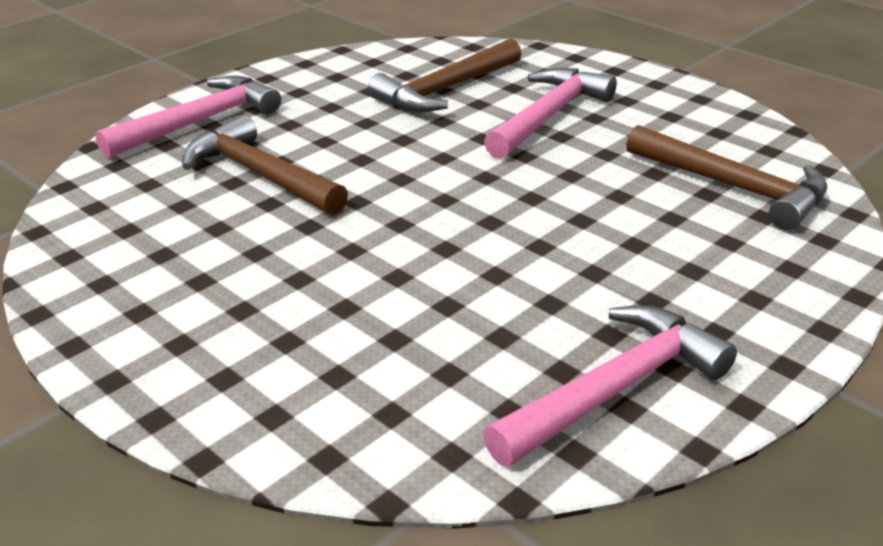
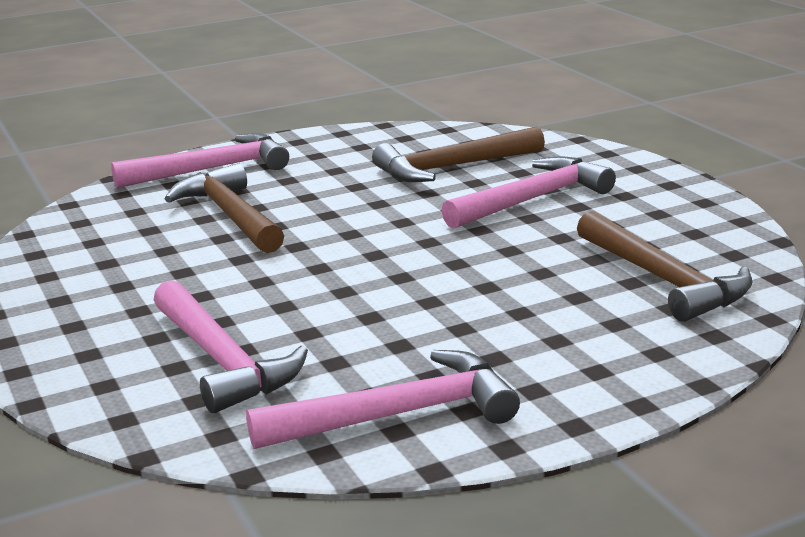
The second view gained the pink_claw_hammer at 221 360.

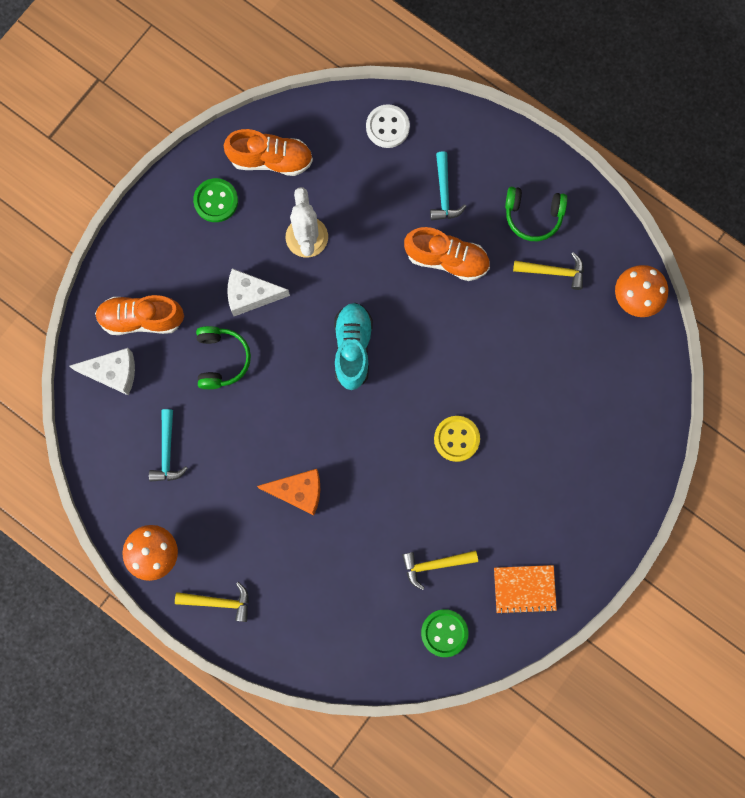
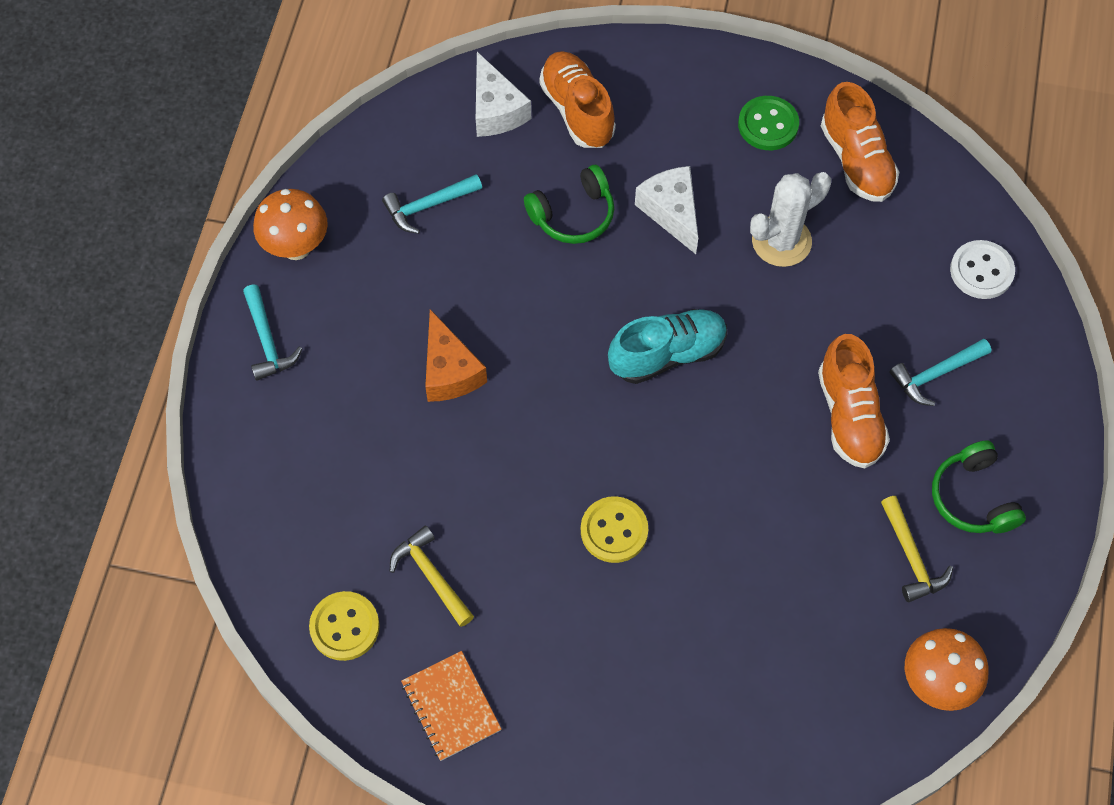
What was the bright_yellow_claw_hammer at 218 602 turned into the turquoise_claw_hammer at 267 340. What was the green_button at 444 633 turned into the bright_yellow_button at 344 627.

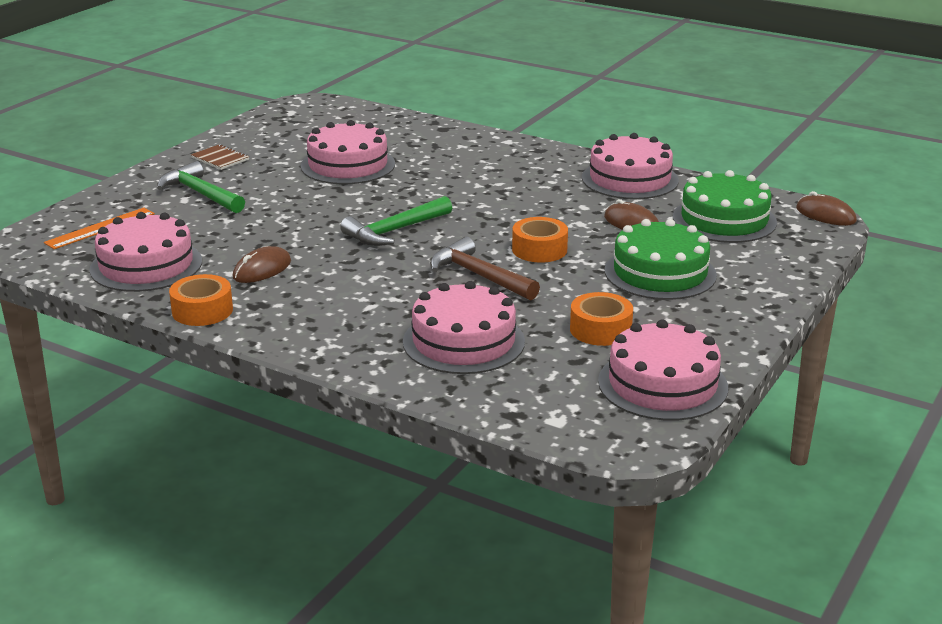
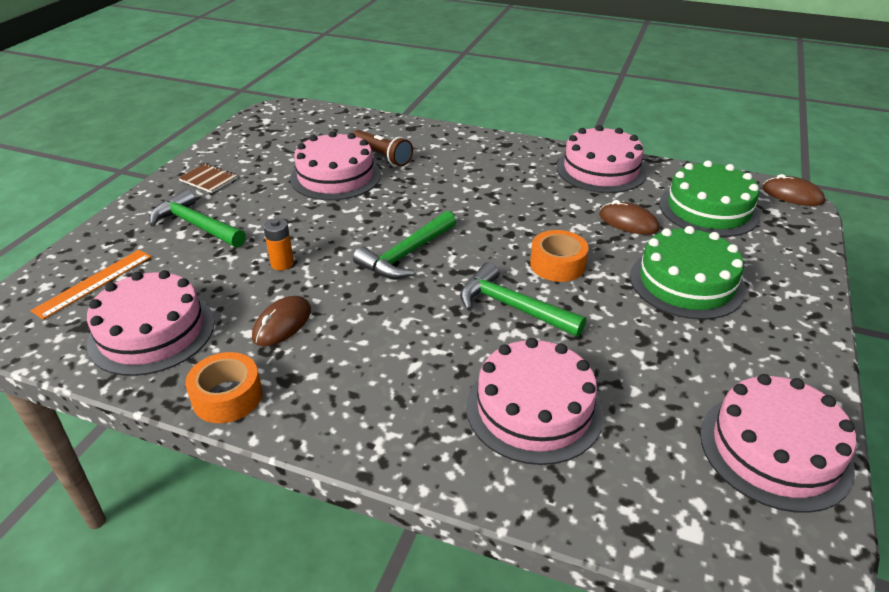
The second view lost the bright_orange_tape at 600 329. The second view gained the bright_orange_battery at 282 264. The second view gained the dark_brown_pocket_torch at 382 156. What was the dark_brown_claw_hammer at 479 276 turned into the green_claw_hammer at 513 307.

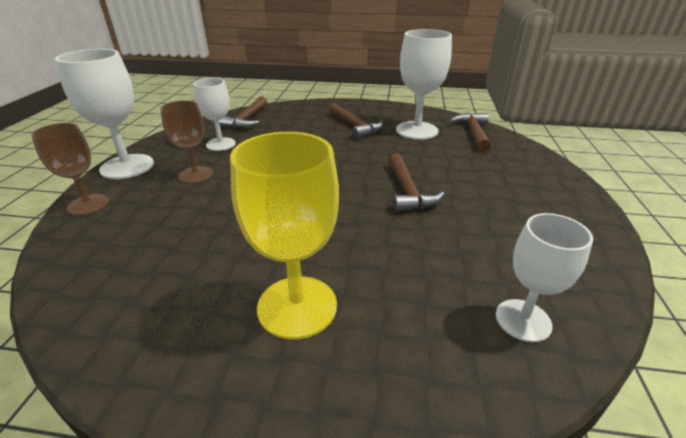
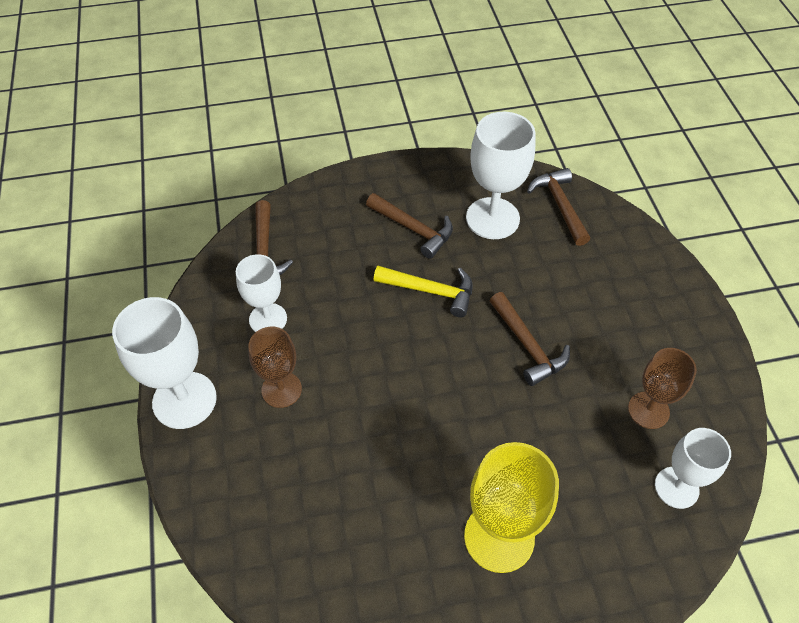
The second view gained the bright_yellow_claw_hammer at 431 291. The dark_brown_chalice ended up elsewhere, having gone from 88 205 to 648 410.

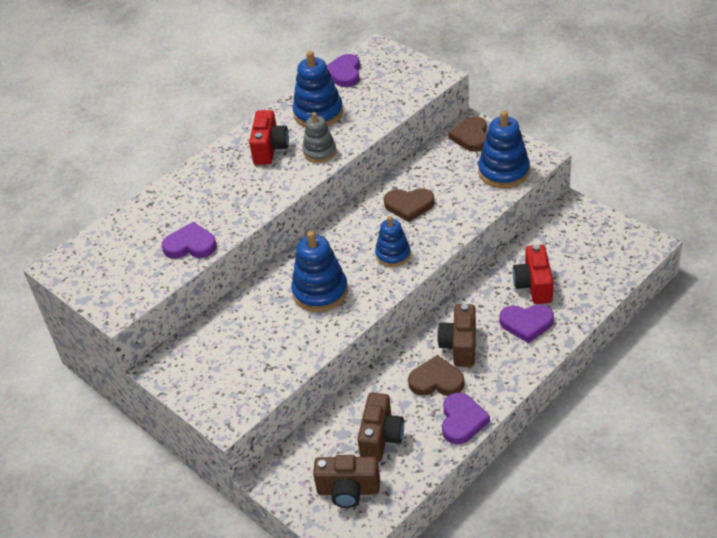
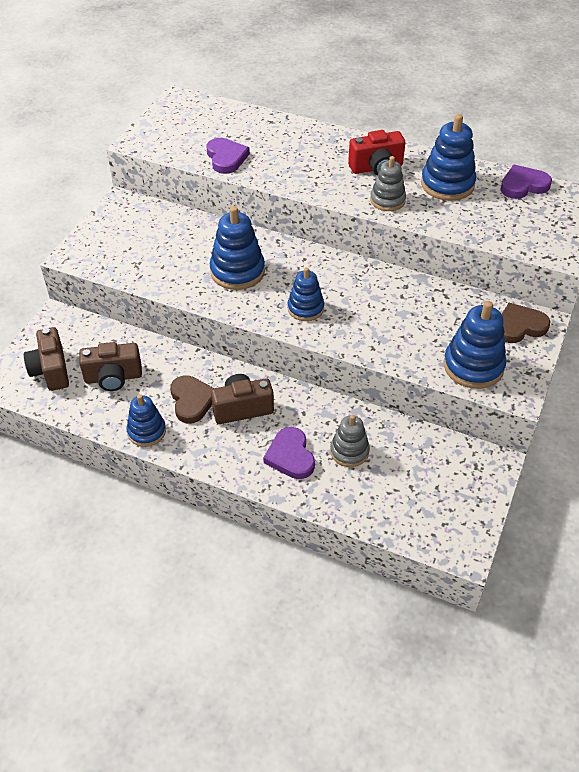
The second view lost the dark_brown_heart at 409 206. Where the royal_purple_heart stood at 462 421, the royal_blue_stacking_rings came to stand at 146 431. Where the scarlet_camera stood at 534 285, the gray_stacking_rings came to stand at 349 451.

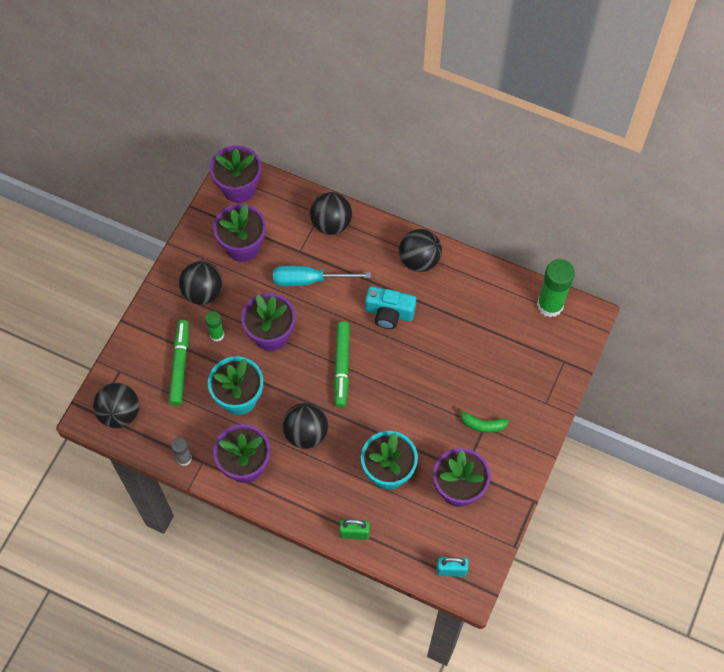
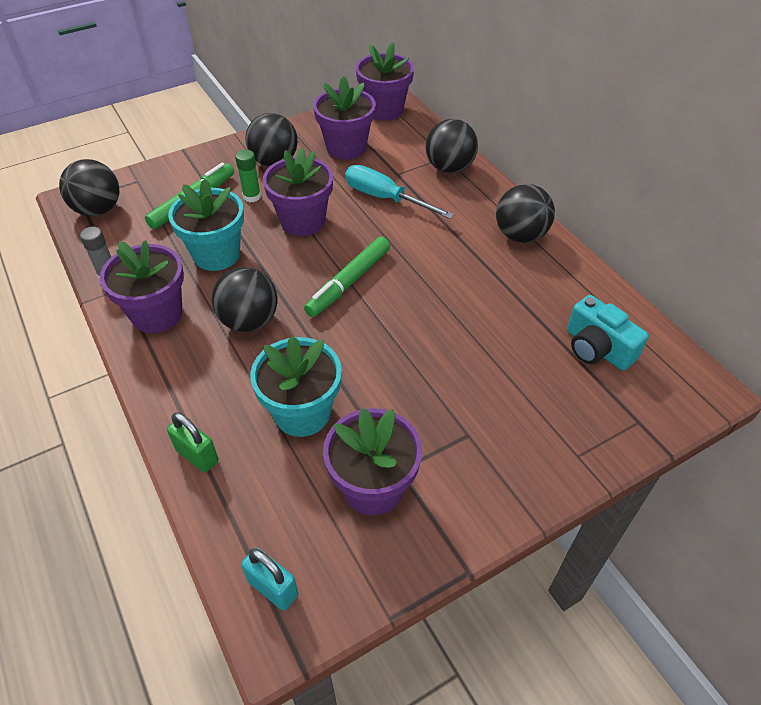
The second view lost the green_toy_banana at 482 424. The second view lost the green_glue at 550 305. The turquoise_camera ended up elsewhere, having gone from 389 313 to 597 348.

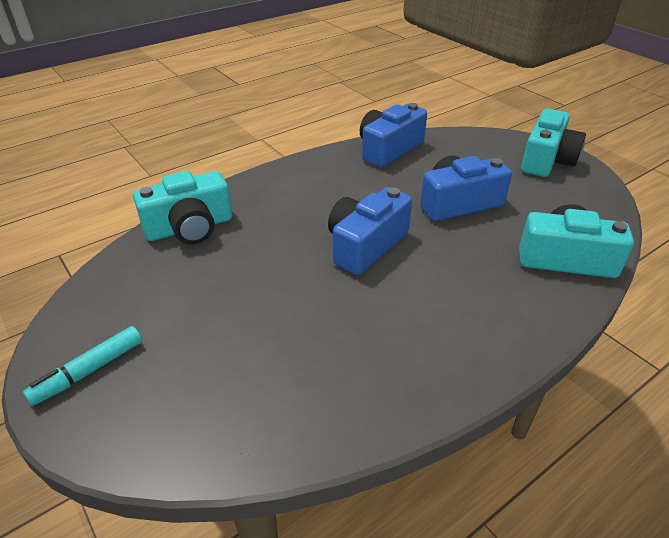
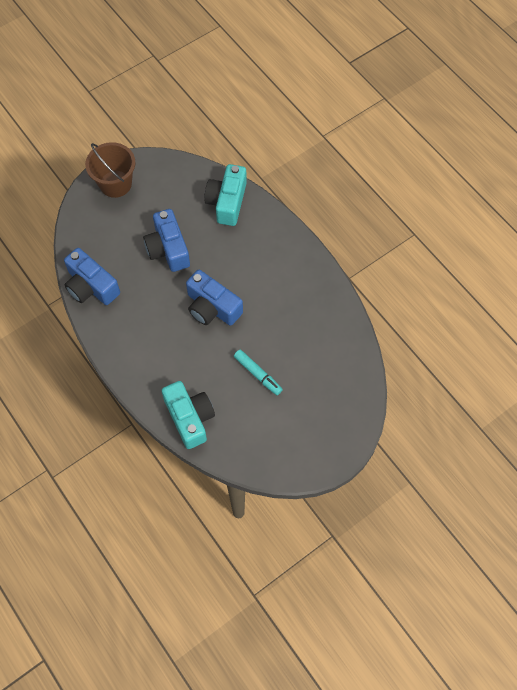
The turquoise_felt_pen ended up elsewhere, having gone from 89 371 to 257 374. Where the turquoise_camera stood at 547 160, the dark_brown_sand_bucket came to stand at 115 184.

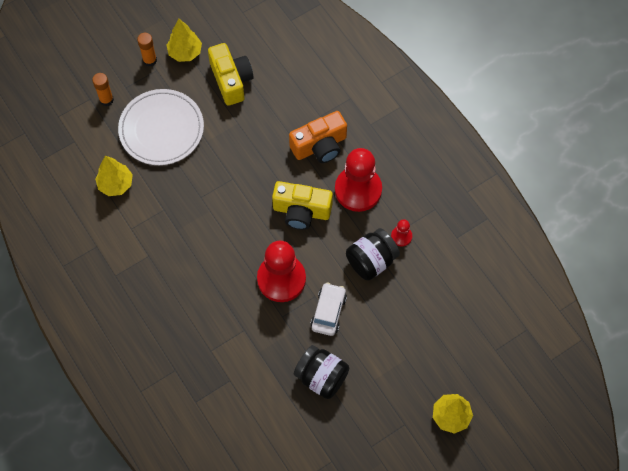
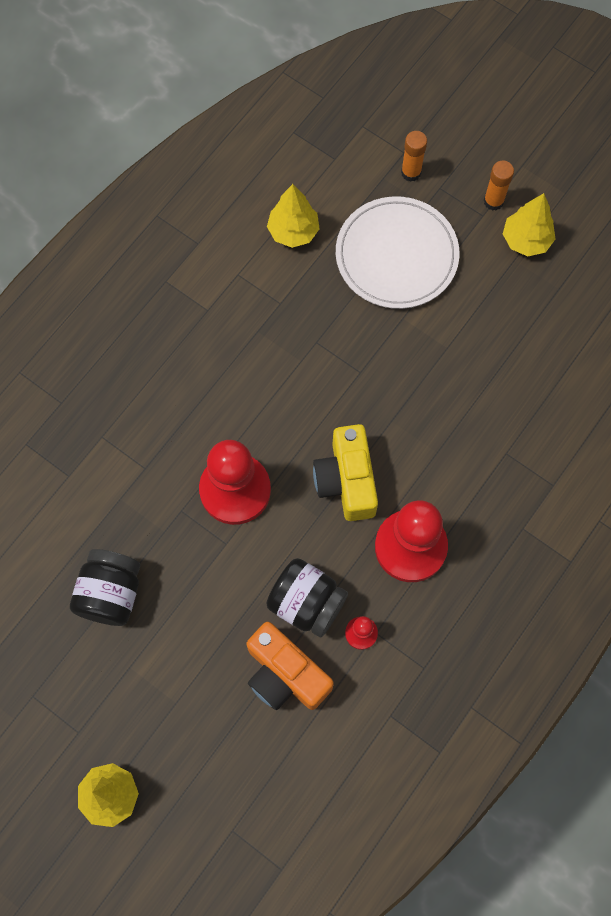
The second view lost the bright_yellow_camera at 231 80. The second view lost the white_toy_car at 328 312. The bright_orange_camera ended up elsewhere, having gone from 320 146 to 285 674.

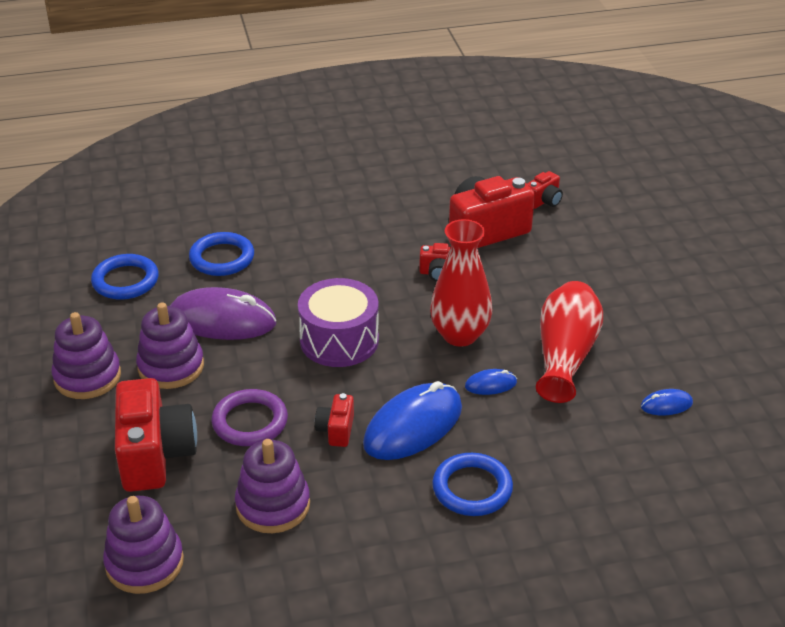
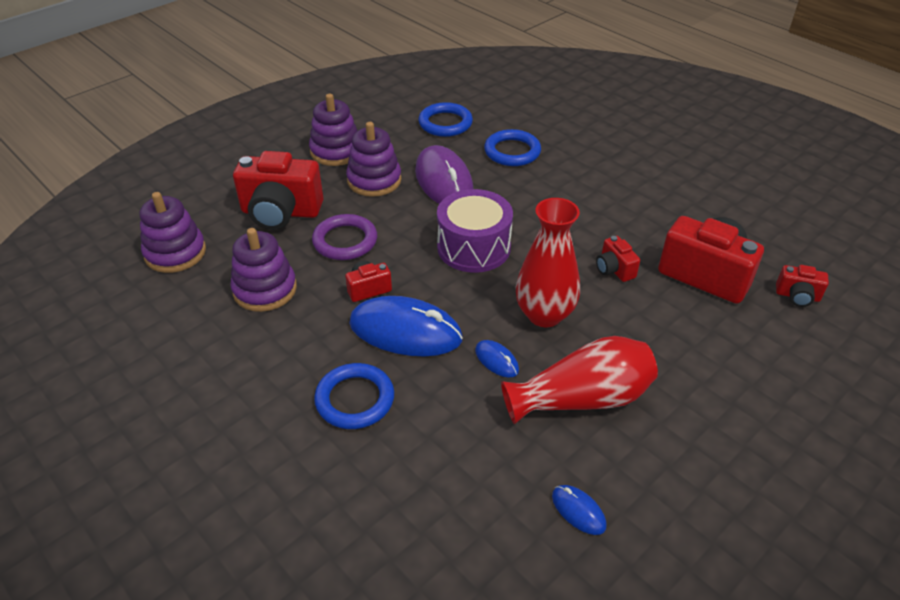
The scarlet_camera at 155 455 ended up facing another way, 45 degrees clockwise from before.

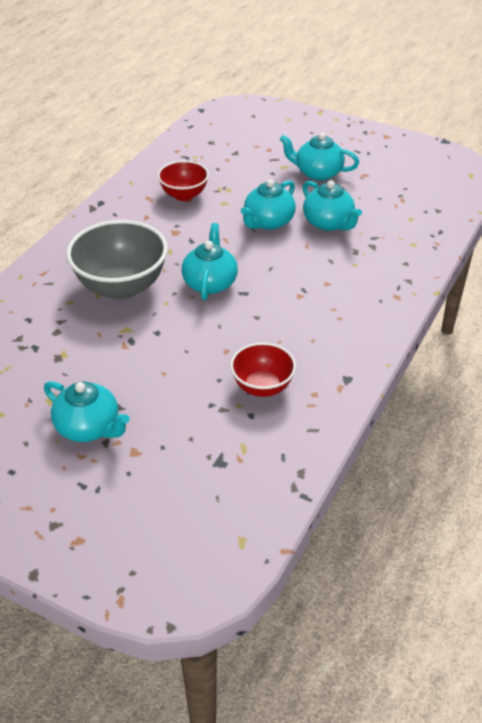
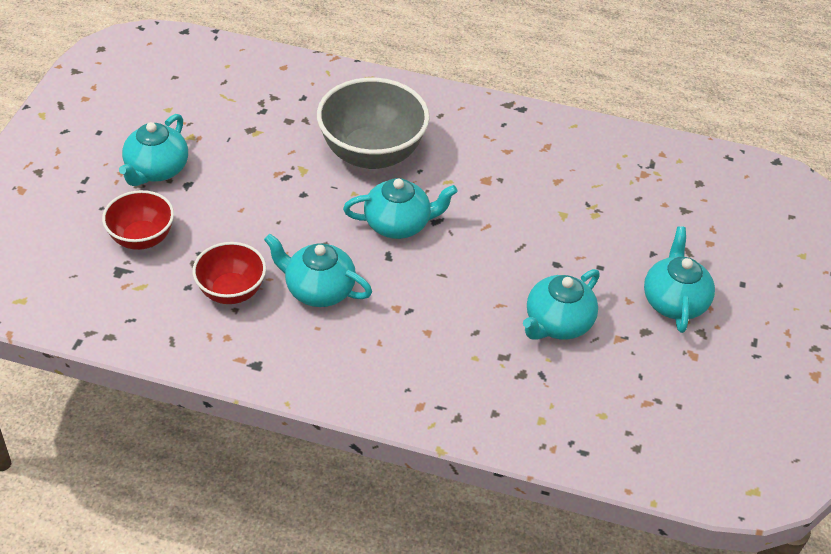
The scarlet_bowl ended up elsewhere, having gone from 184 195 to 142 238. The turquoise_teapot ended up elsewhere, having gone from 268 222 to 318 290.

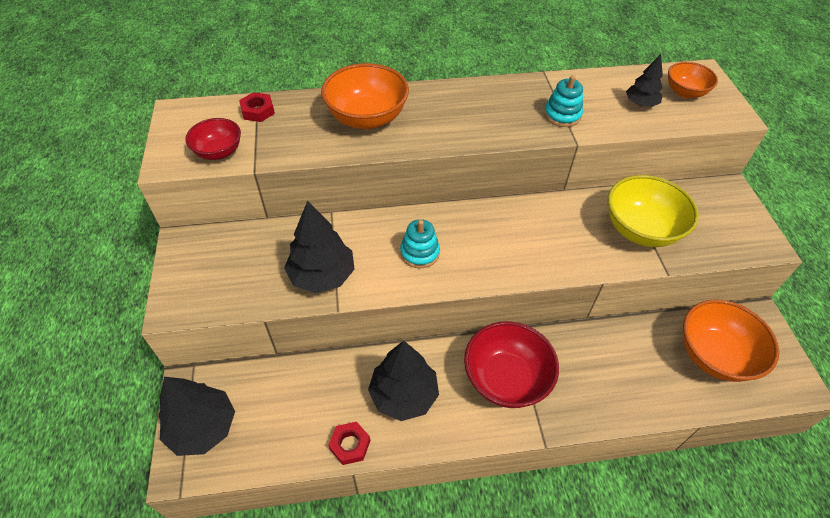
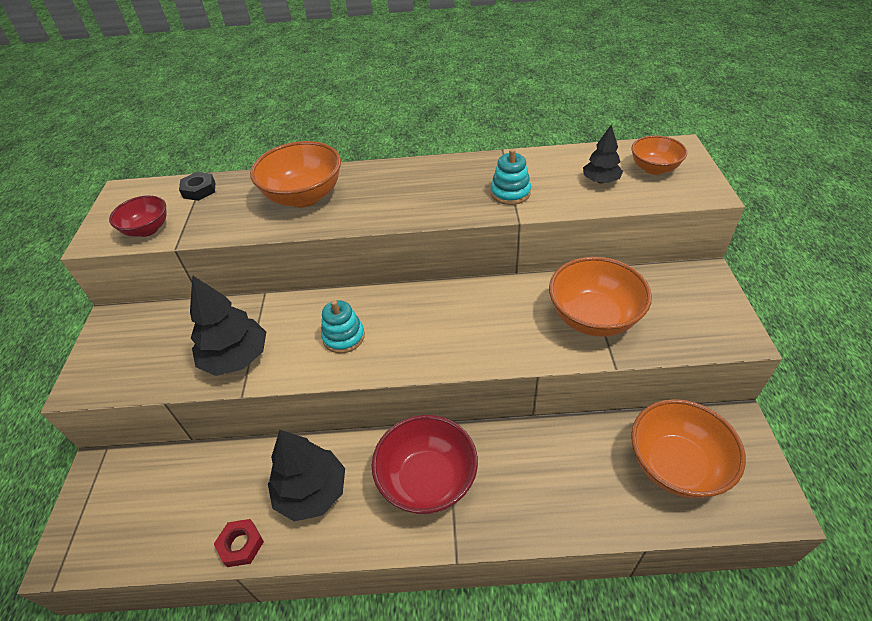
The second view lost the black_toy_tree at 203 427. What was the scarlet_nut at 258 111 turned into the black_nut at 199 190. What was the bright_yellow_bowl at 640 230 turned into the bright_orange_bowl at 593 318.

